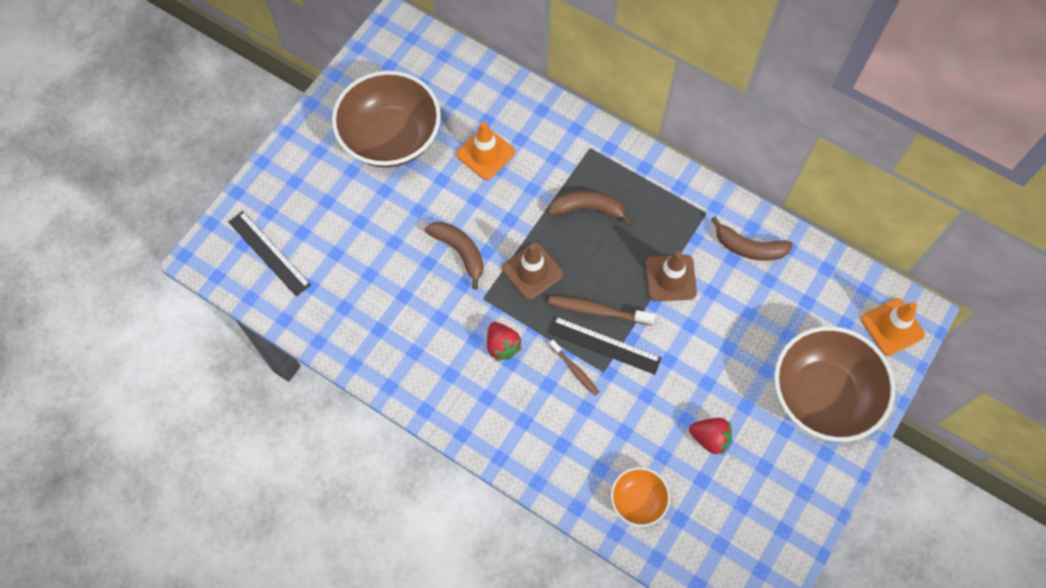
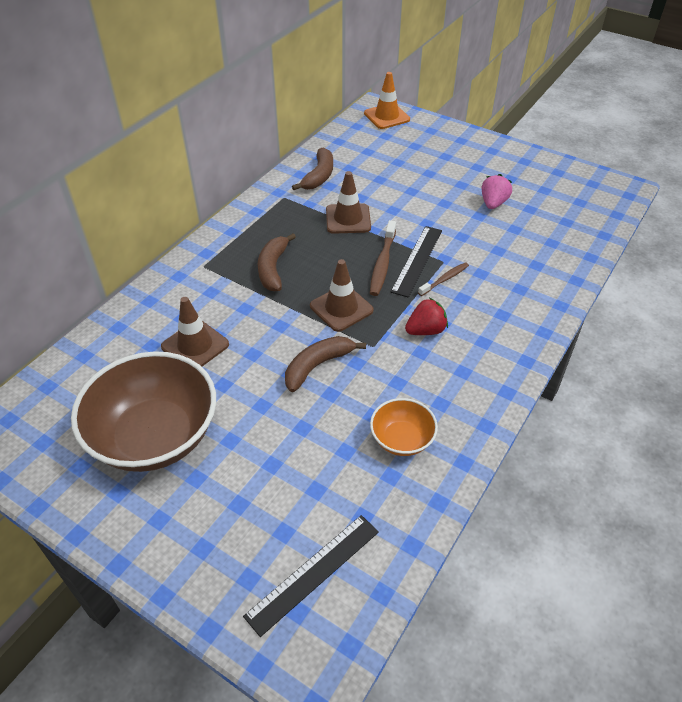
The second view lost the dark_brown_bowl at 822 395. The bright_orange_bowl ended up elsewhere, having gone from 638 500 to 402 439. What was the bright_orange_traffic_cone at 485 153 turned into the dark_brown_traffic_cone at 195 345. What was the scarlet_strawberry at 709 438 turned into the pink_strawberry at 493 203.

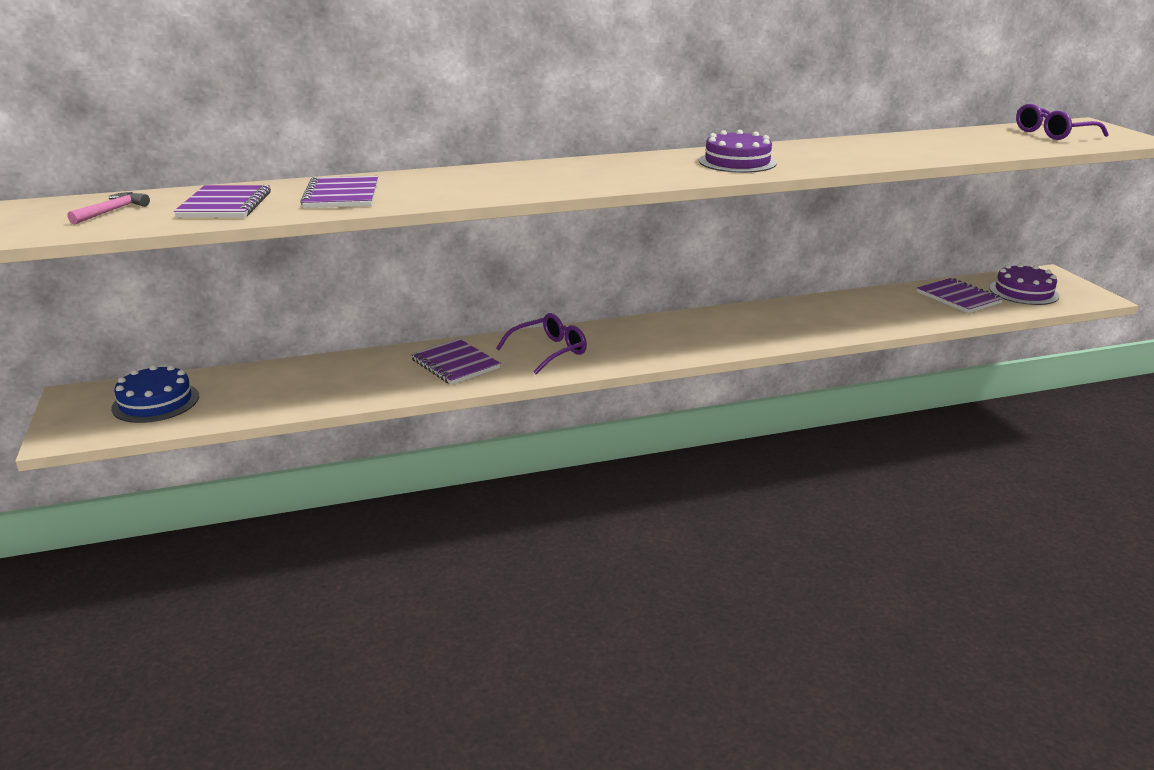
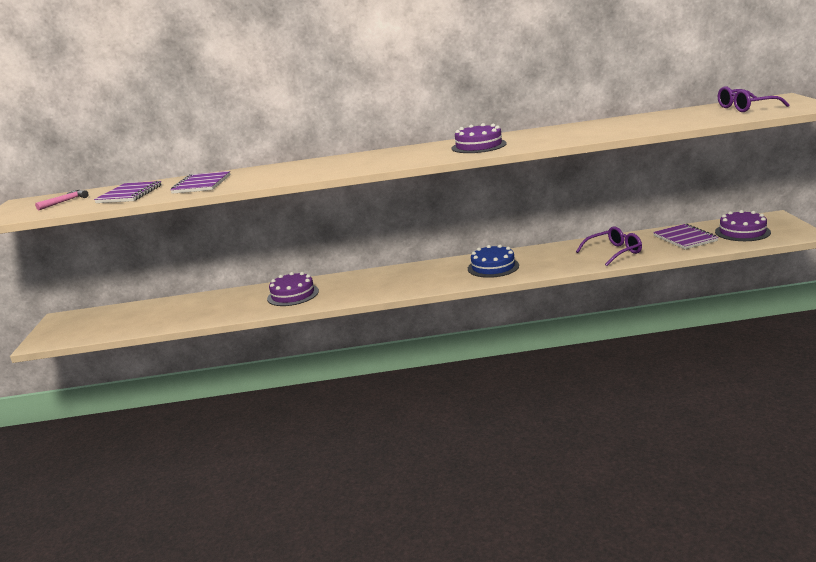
The royal_blue_cake ended up elsewhere, having gone from 156 402 to 493 267. The royal_purple_glasses ended up elsewhere, having gone from 549 351 to 614 252. Where the royal_purple_exercise_book stood at 455 364, the royal_purple_cake came to stand at 293 295.

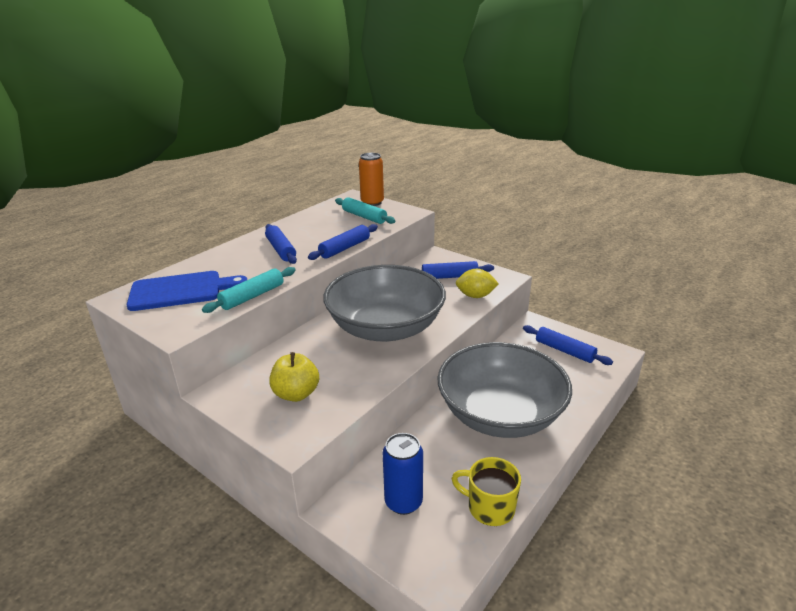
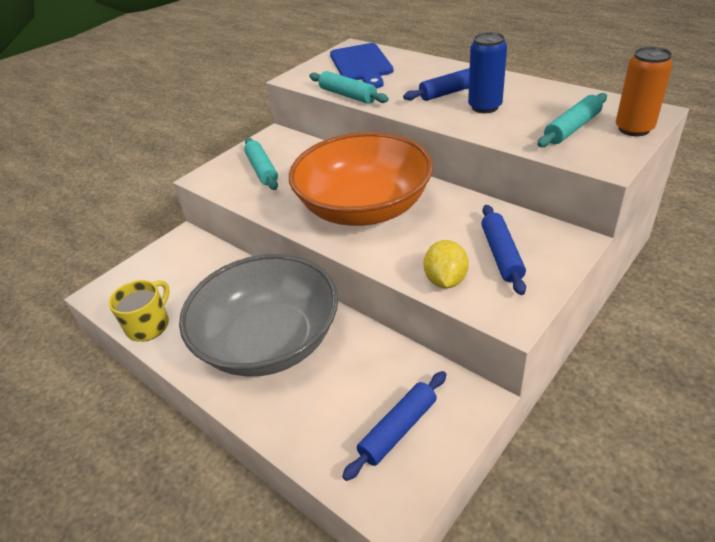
The second view lost the royal_blue_dough_roller at 345 248. The royal_blue_can ended up elsewhere, having gone from 403 502 to 485 107. Where the bright_yellow_apple_fruit stood at 296 394, the turquoise_dough_roller came to stand at 262 170. What was the gray_bowl at 385 328 turned into the bright_orange_bowl at 364 208.

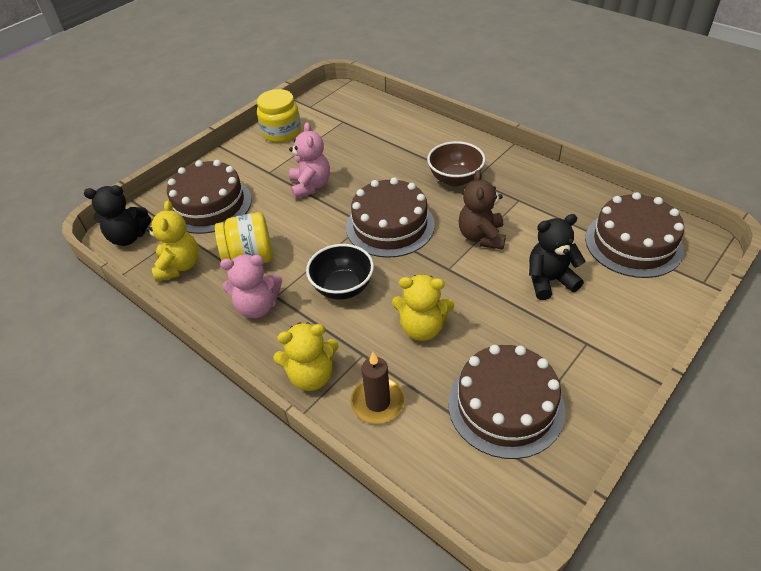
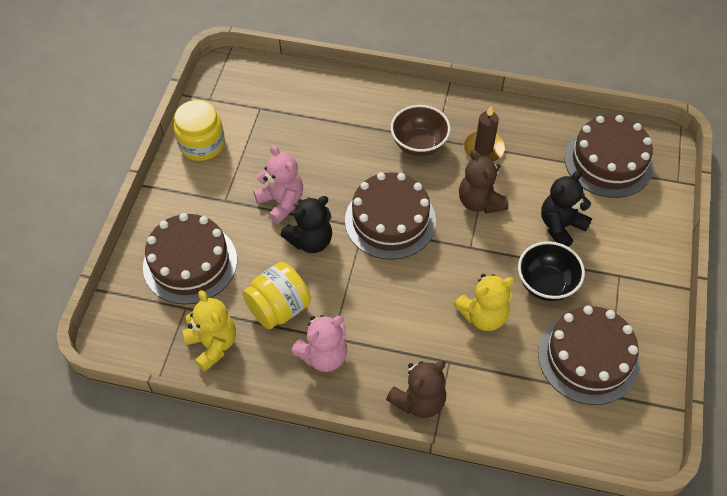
The black_teddy_bear ended up elsewhere, having gone from 128 237 to 310 241. The black_bowl ended up elsewhere, having gone from 342 288 to 546 284. The dark_brown_candle ended up elsewhere, having gone from 378 402 to 483 149. What was the bright_yellow_teddy_bear at 311 376 turned into the dark_brown_teddy_bear at 419 401.

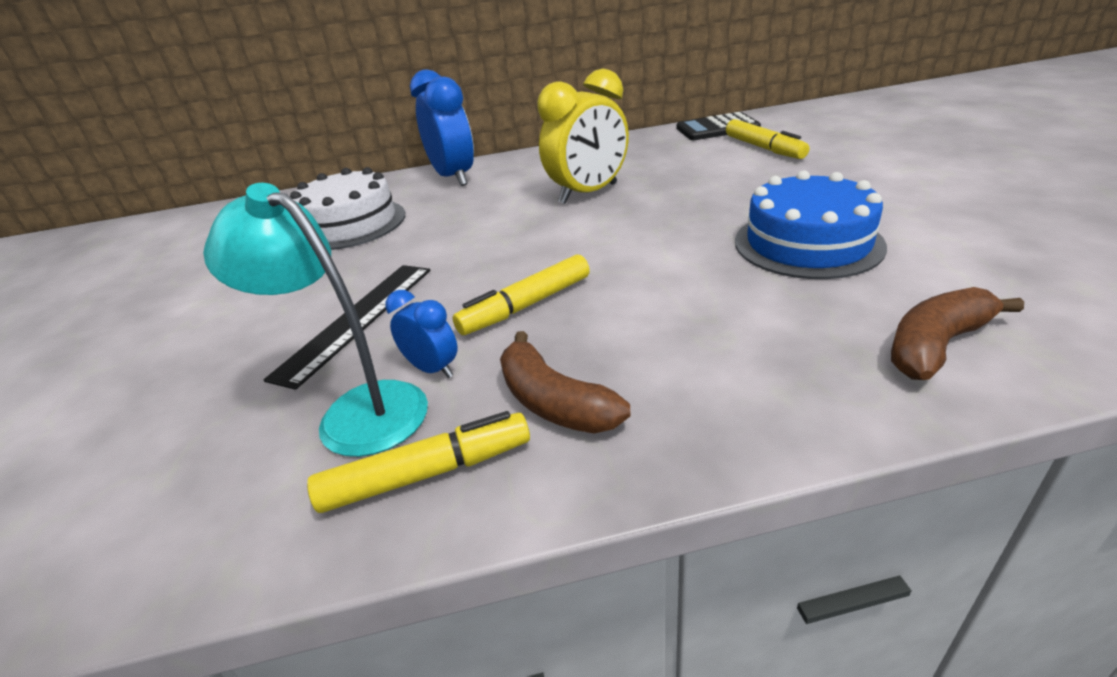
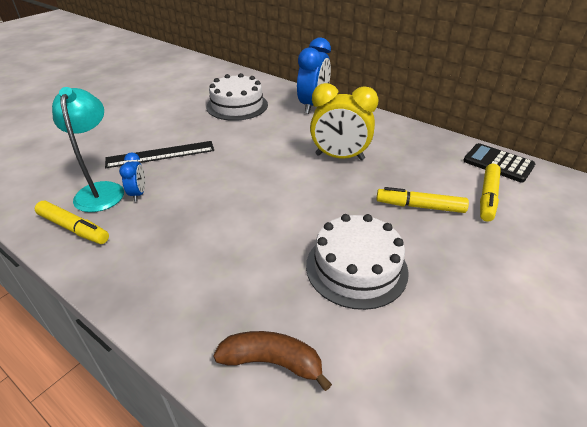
The second view lost the dark_brown_toy_banana at 554 402. The bright_yellow_felt_pen ended up elsewhere, having gone from 527 305 to 420 206. What was the royal_blue_cake at 807 243 turned into the white_cake at 356 268.

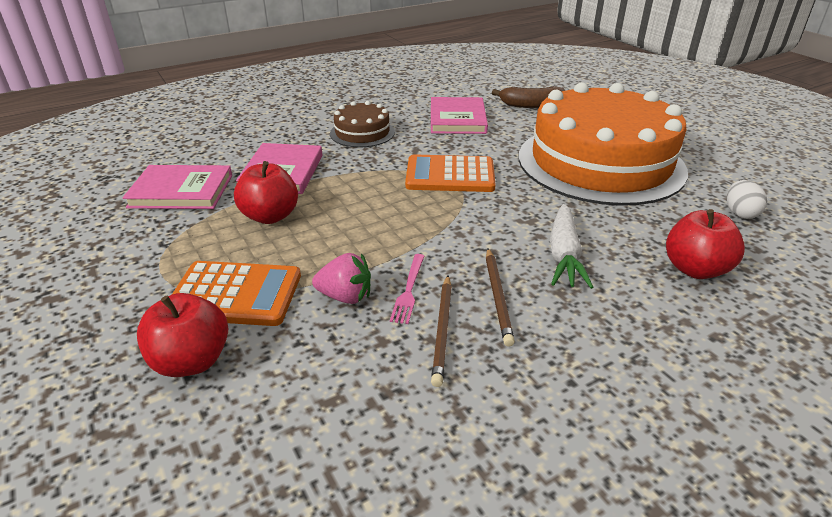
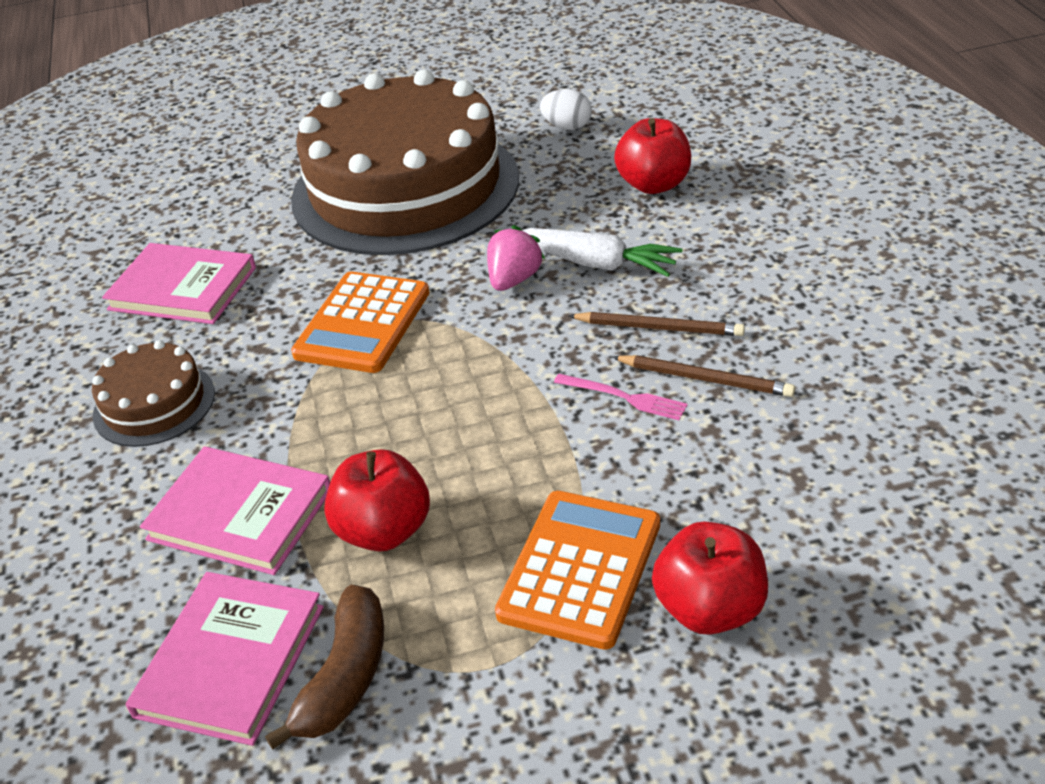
The pink_strawberry ended up elsewhere, having gone from 345 296 to 514 280. The dark_brown_toy_banana ended up elsewhere, having gone from 531 105 to 345 677. What was the bright_orange_cake at 600 162 turned into the dark_brown_cake at 405 188.

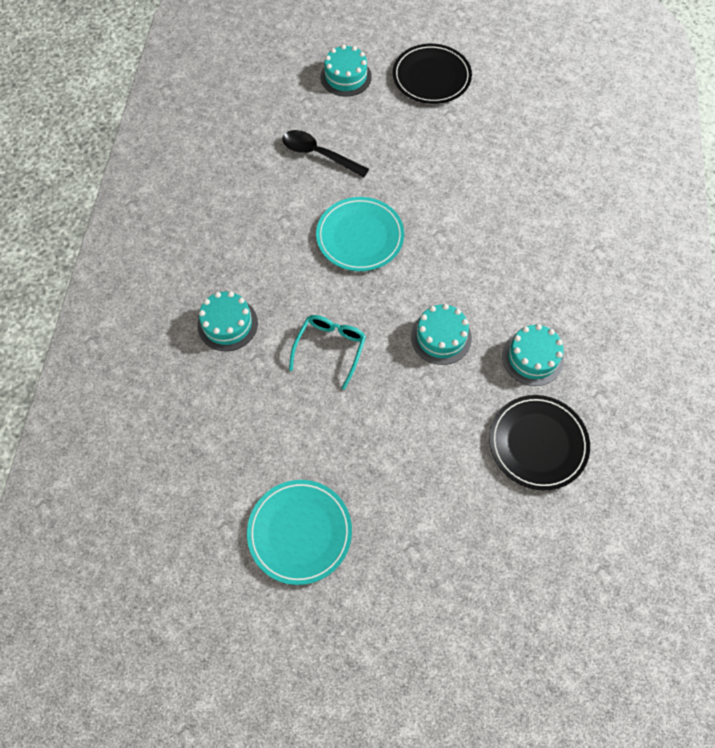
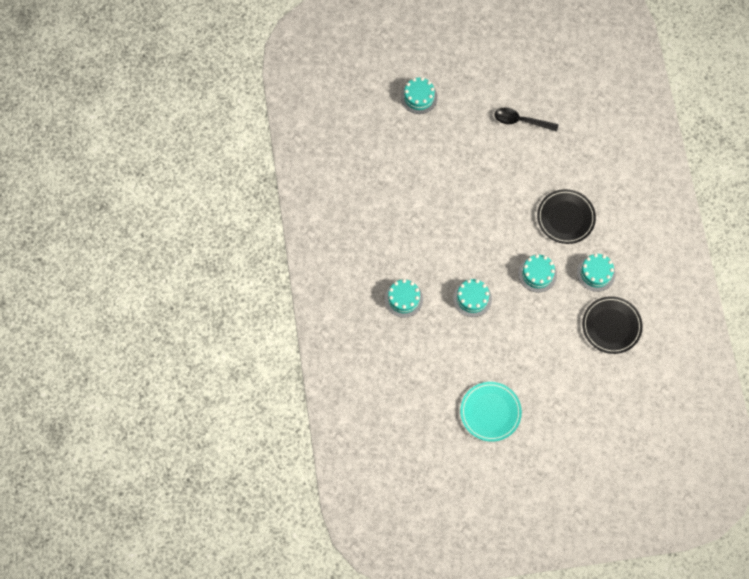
The second view lost the turquoise_plate at 360 236. The black_tablespoon ended up elsewhere, having gone from 319 154 to 521 121. The black_plate ended up elsewhere, having gone from 431 77 to 565 218. Where the turquoise_glasses stood at 330 348, the turquoise_cake came to stand at 472 298.

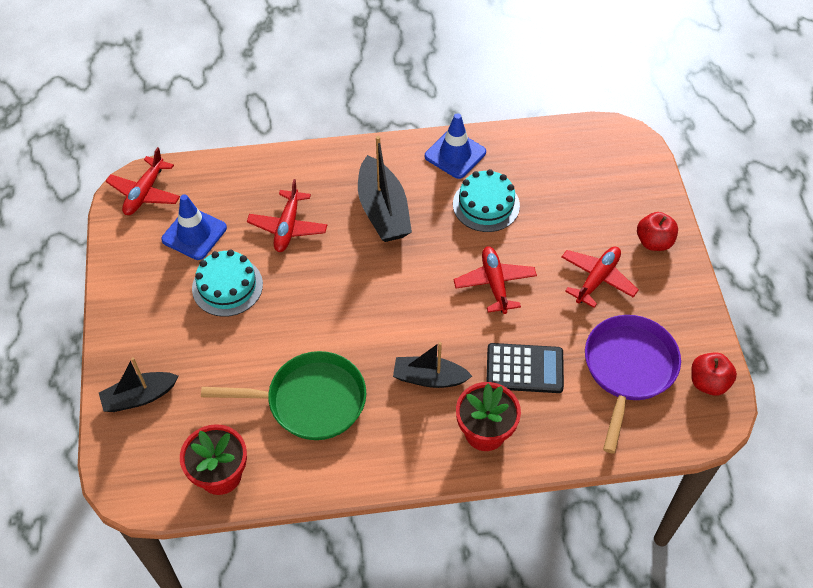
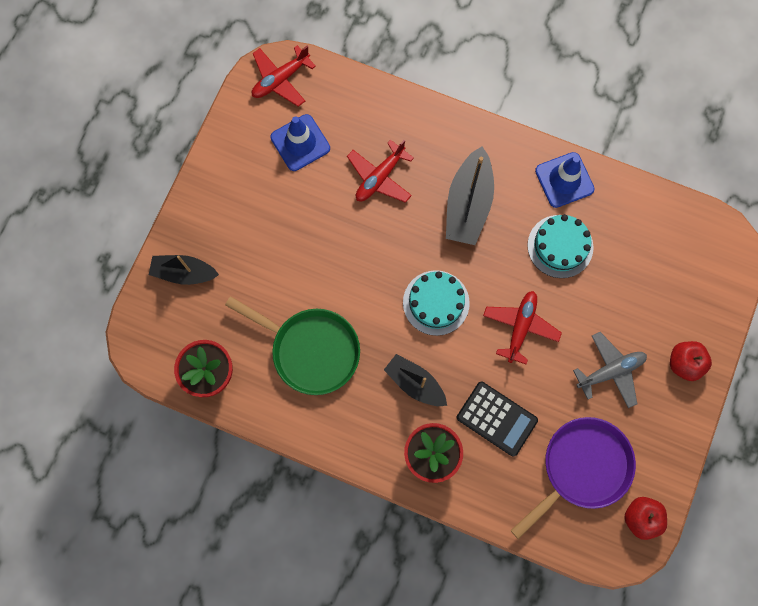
The turquoise_cake ended up elsewhere, having gone from 227 286 to 436 302. What was the scarlet_toy_plane at 597 279 turned into the gray_toy_plane at 610 371.

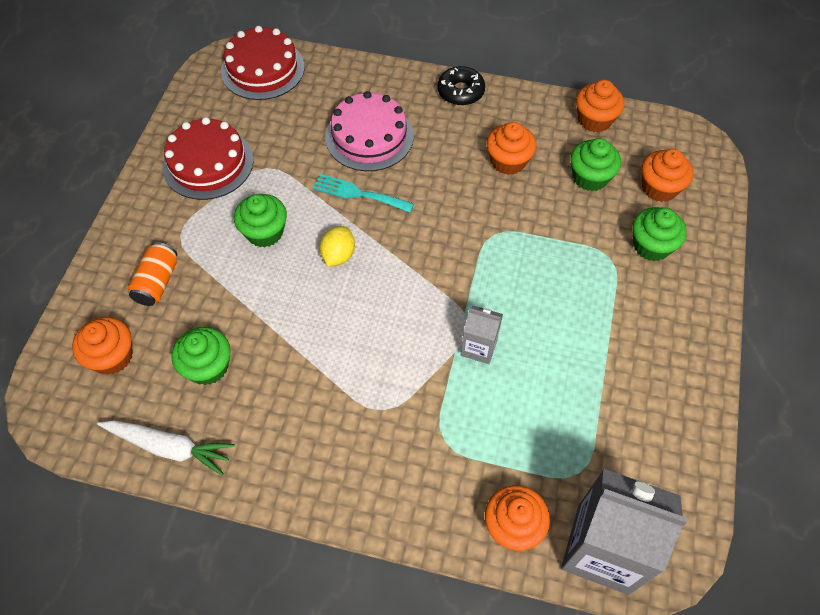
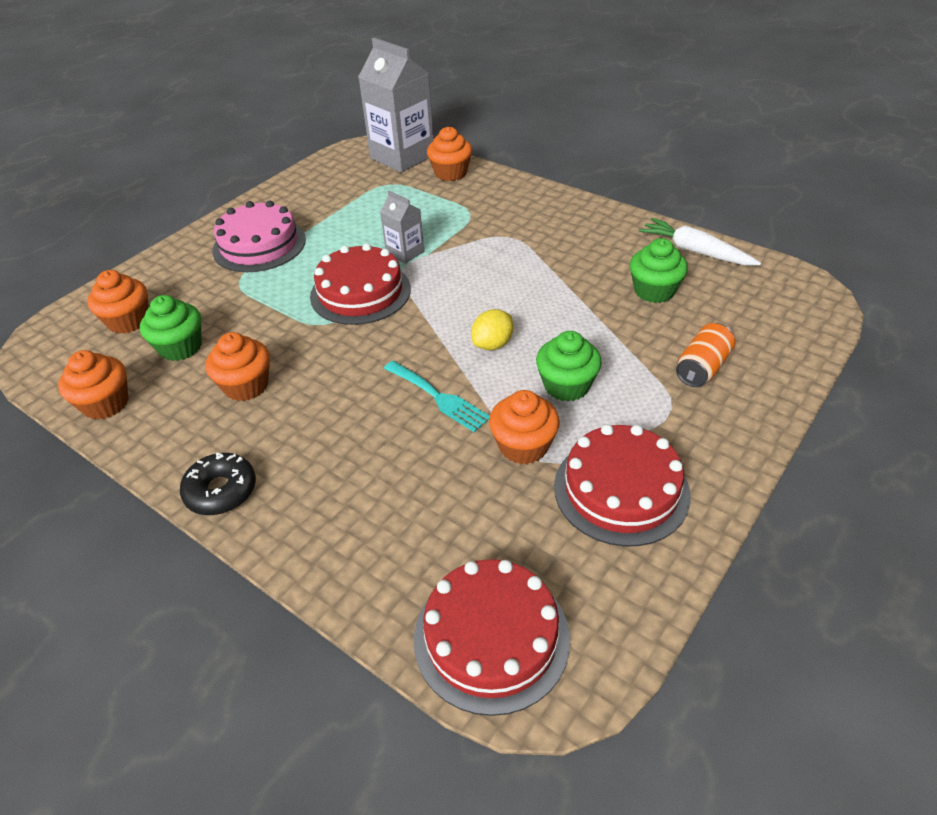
The second view lost the green_muffin at 651 246. The second view gained the scarlet_cake at 360 292. The bright_orange_muffin ended up elsewhere, having gone from 112 356 to 523 446. The pink_cake ended up elsewhere, having gone from 369 136 to 259 245.

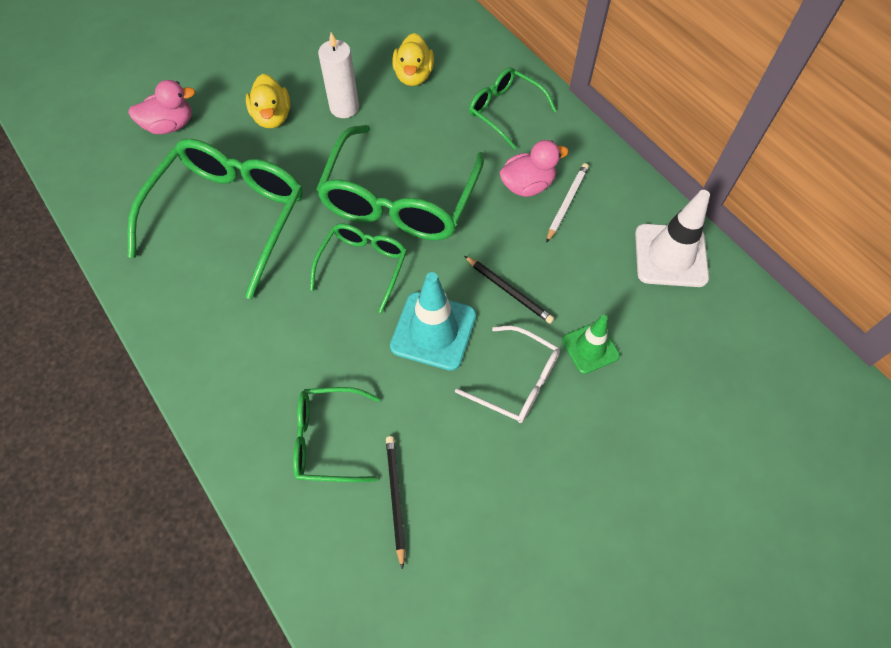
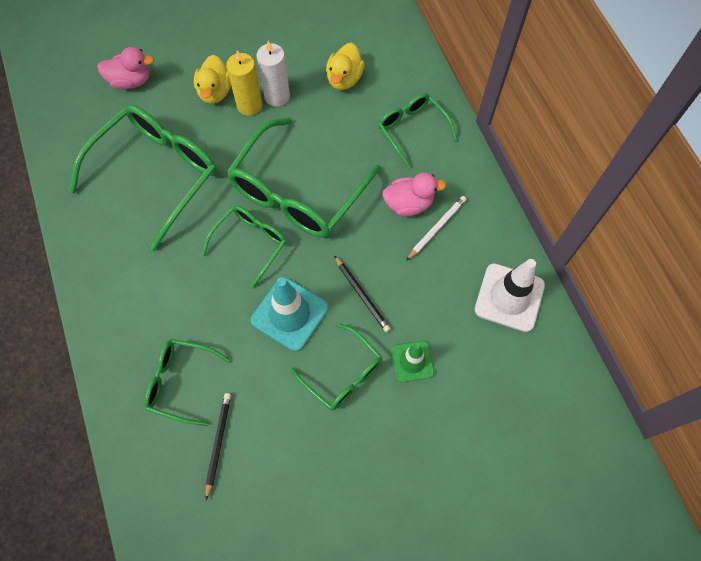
The second view gained the bright_yellow_candle at 249 105. What was the white_glasses at 516 381 turned into the green_glasses at 342 373.

